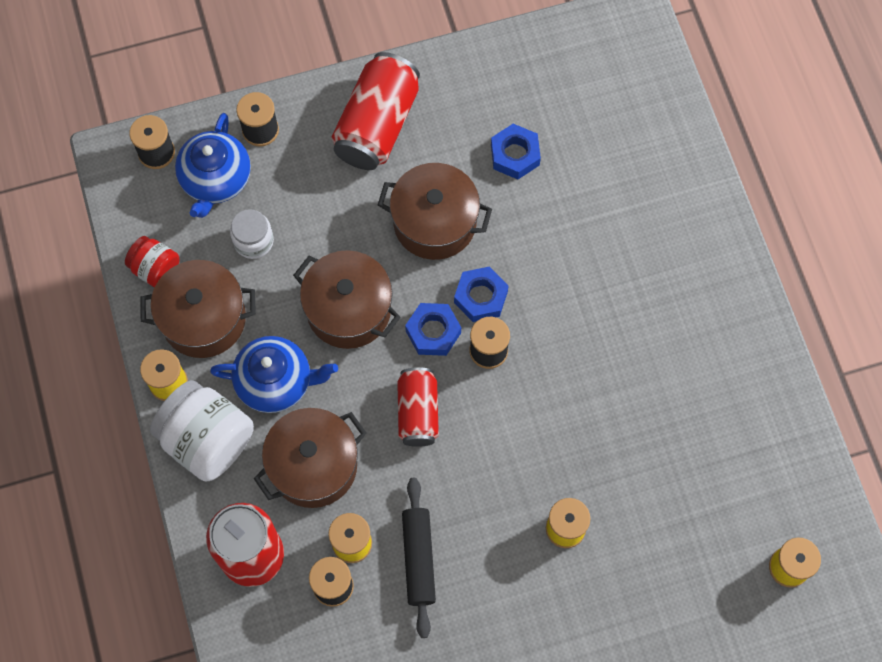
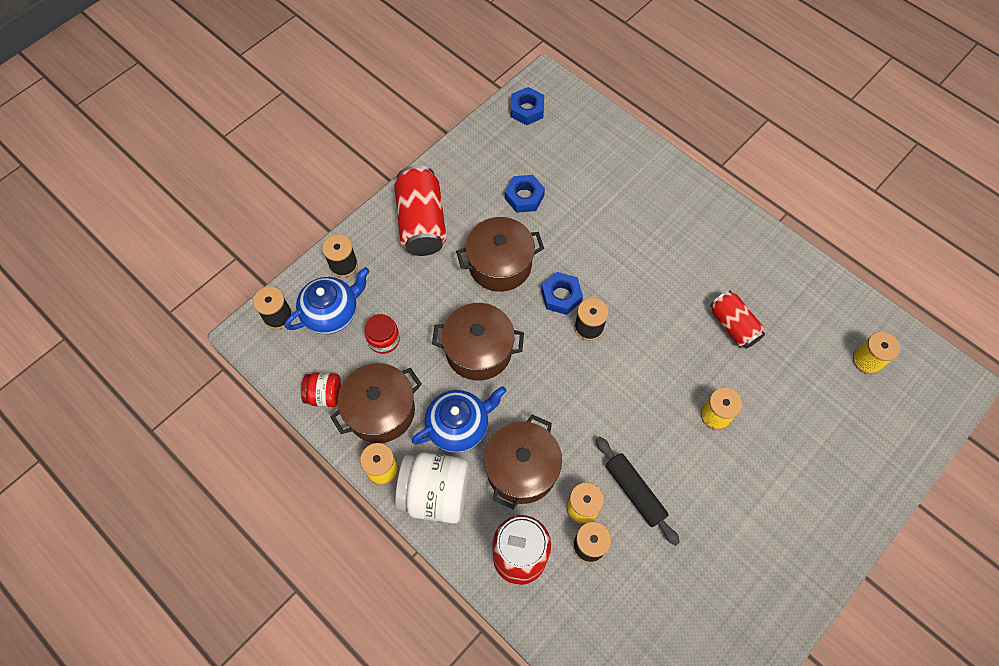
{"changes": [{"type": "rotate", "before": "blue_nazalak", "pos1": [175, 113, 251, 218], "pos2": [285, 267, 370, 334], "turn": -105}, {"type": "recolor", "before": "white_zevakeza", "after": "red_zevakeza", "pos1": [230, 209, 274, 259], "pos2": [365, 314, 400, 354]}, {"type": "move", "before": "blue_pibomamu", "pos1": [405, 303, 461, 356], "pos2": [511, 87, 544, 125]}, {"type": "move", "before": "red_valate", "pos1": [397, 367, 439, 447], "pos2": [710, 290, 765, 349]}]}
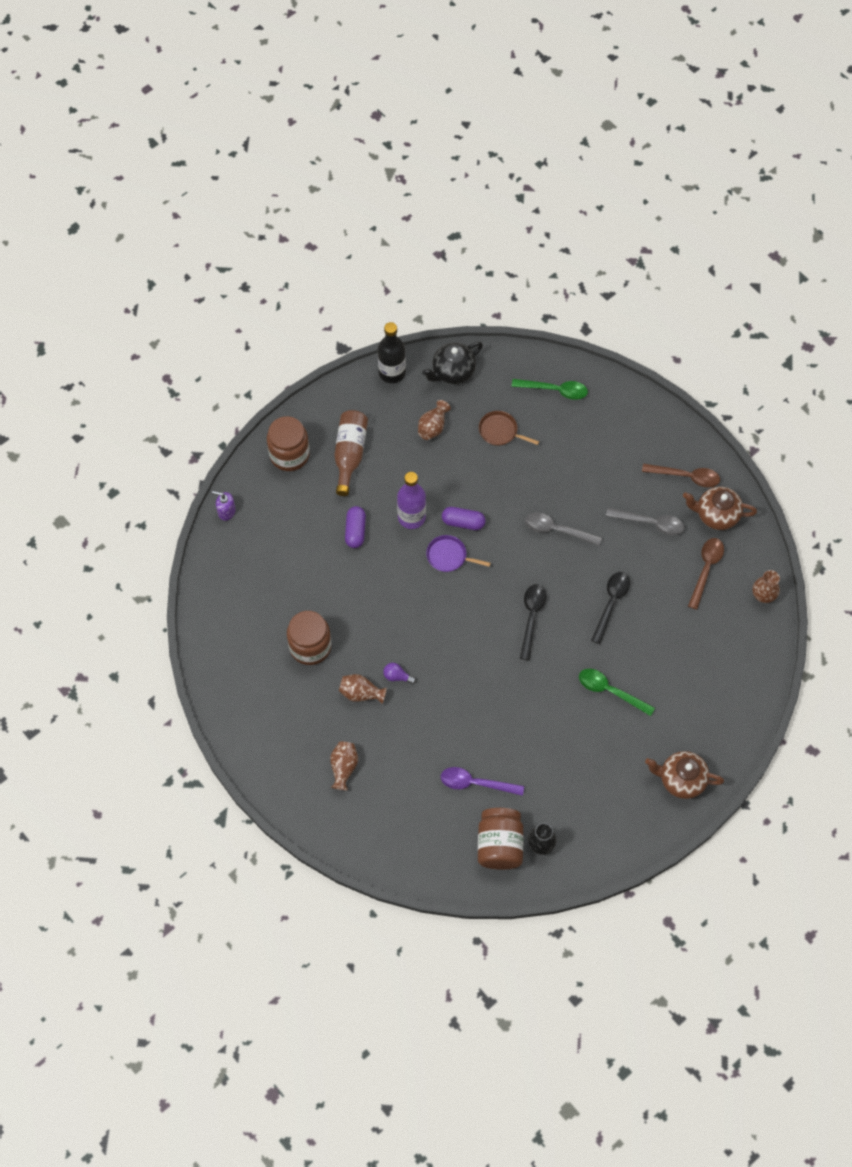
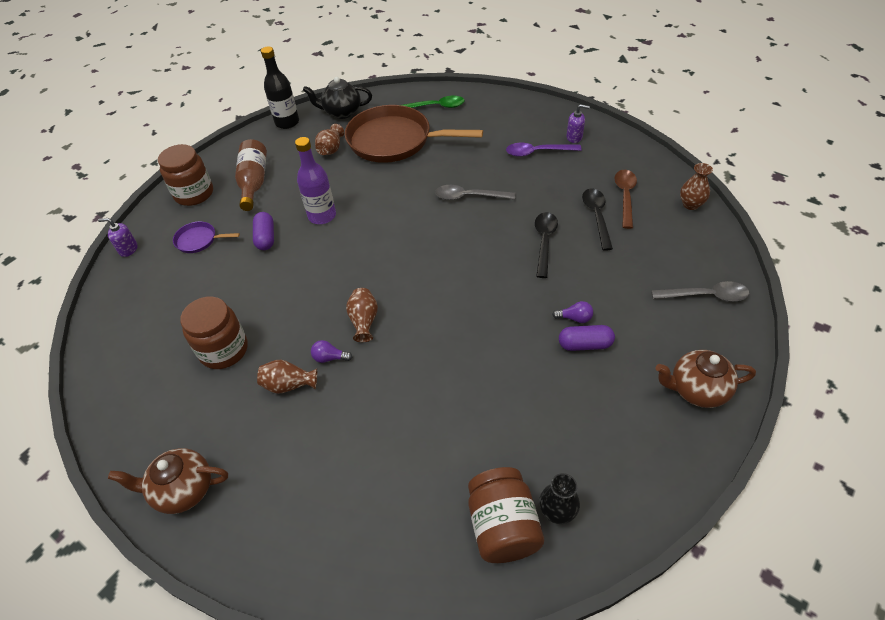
{"changes": [{"type": "move", "before": "brown_nazalak", "pos1": [683, 486, 757, 530], "pos2": [108, 448, 228, 514]}, {"type": "move", "before": "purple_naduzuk", "pos1": [426, 535, 491, 572], "pos2": [173, 221, 240, 253]}, {"type": "rotate", "before": "black_nazalak", "pos1": [422, 342, 483, 384], "pos2": [303, 77, 372, 119], "turn": 45}, {"type": "resize", "before": "brown_naduzuk", "pos1": [479, 411, 539, 446], "pos2": [345, 105, 483, 163], "scale": 2.31}, {"type": "move", "before": "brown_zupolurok", "pos1": [330, 741, 358, 790], "pos2": [346, 288, 378, 342]}, {"type": "move", "before": "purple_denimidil", "pos1": [441, 767, 524, 796], "pos2": [506, 143, 582, 157]}, {"type": "replace", "before": "green_denimidil", "after": "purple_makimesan", "pos1": [579, 669, 655, 716], "pos2": [552, 301, 593, 323]}, {"type": "move", "before": "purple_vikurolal", "pos1": [442, 507, 486, 530], "pos2": [559, 325, 615, 351]}, {"type": "replace", "before": "brown_denimidil", "after": "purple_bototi", "pos1": [642, 463, 720, 487], "pos2": [566, 104, 590, 143]}, {"type": "move", "before": "black_denimidil", "pos1": [520, 584, 546, 660], "pos2": [582, 188, 613, 251]}, {"type": "move", "before": "grey_denimidil", "pos1": [606, 508, 685, 535], "pos2": [651, 281, 749, 302]}]}
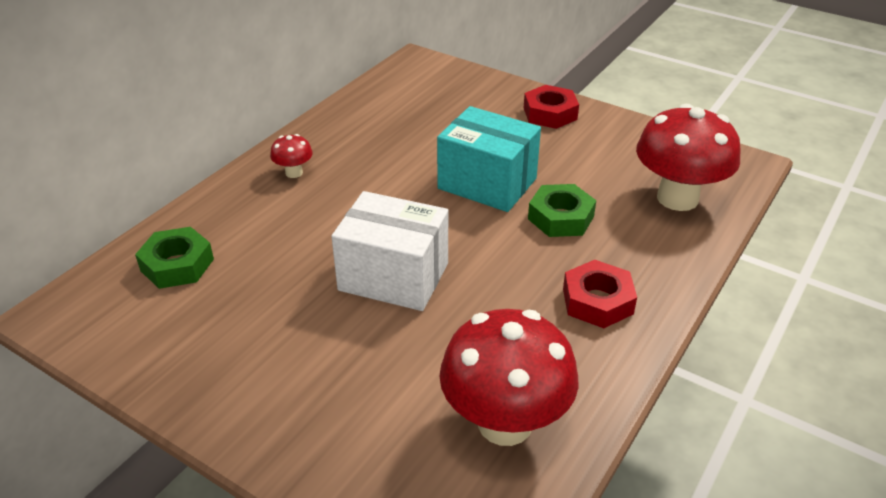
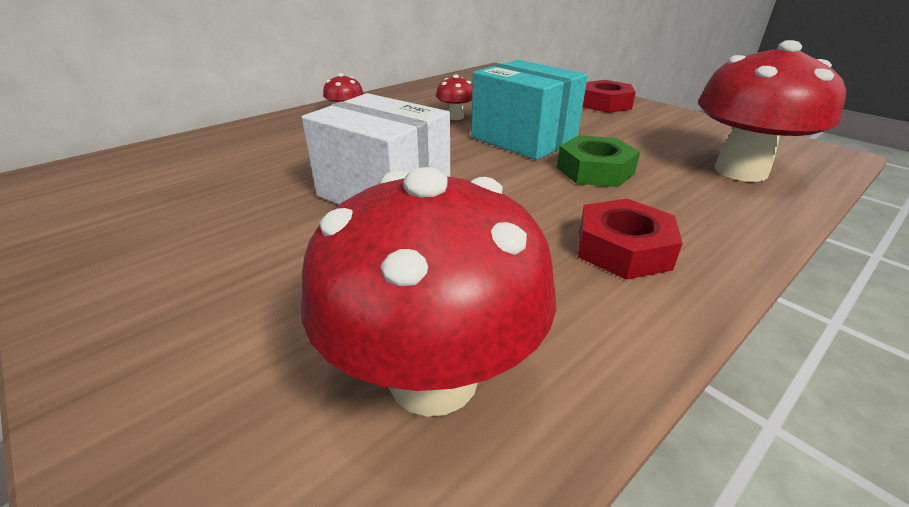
{"changes": [{"type": "insert", "after": "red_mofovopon", "pos2": [436, 74, 473, 120]}, {"type": "delete", "before": "green_pibomamu", "pos1": [135, 227, 214, 289]}]}
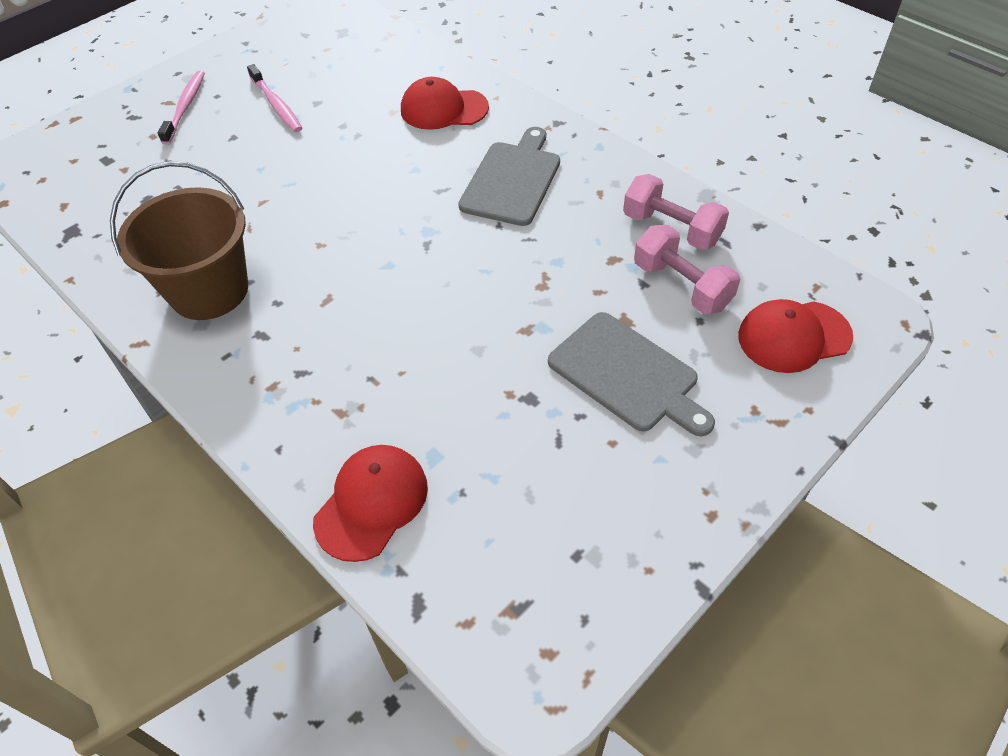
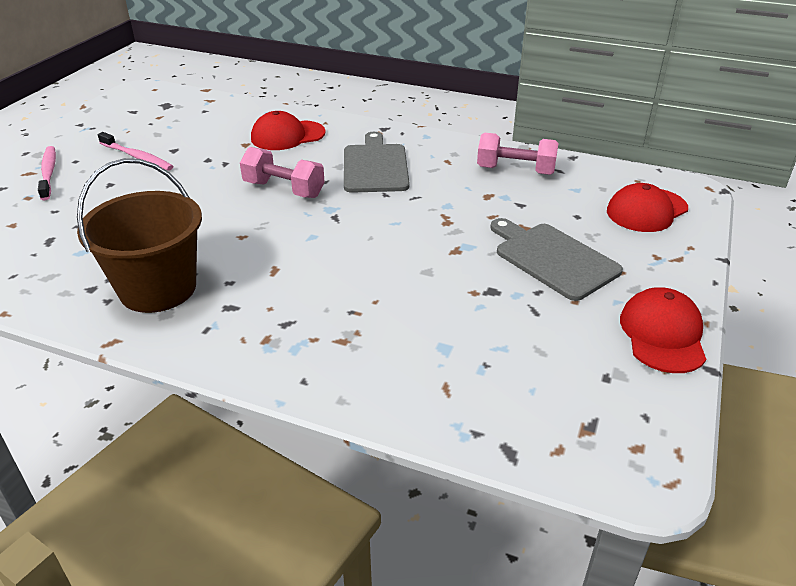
{"changes": [{"type": "move", "before": "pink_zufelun", "pos1": [634, 225, 740, 315], "pos2": [240, 147, 325, 198]}, {"type": "rotate", "before": "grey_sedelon", "pos1": [548, 312, 715, 436], "pos2": [490, 218, 623, 301], "turn": -150}, {"type": "move", "before": "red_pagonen", "pos1": [313, 445, 428, 562], "pos2": [620, 287, 706, 373]}]}
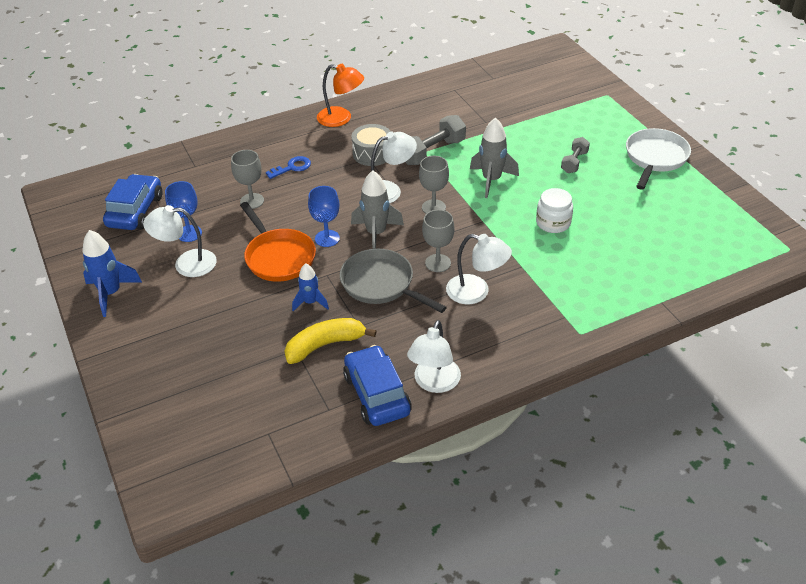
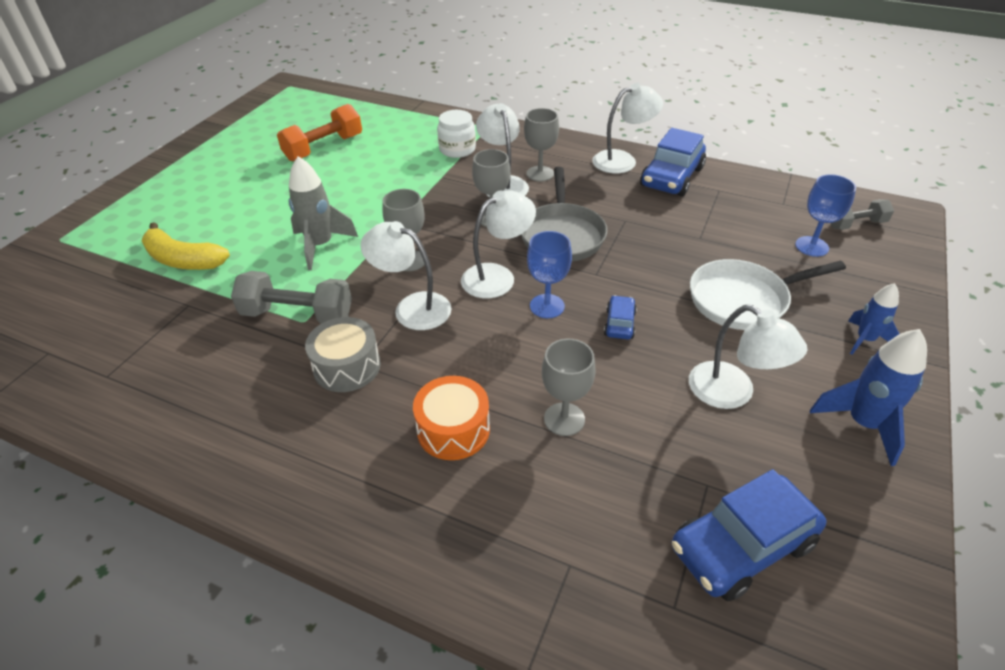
{"changes": [{"type": "move", "before": "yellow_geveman", "pos1": [285, 318, 376, 364], "pos2": [142, 222, 230, 270]}, {"type": "insert", "after": "orange_zufelun", "pos2": [277, 104, 362, 161]}, {"type": "replace", "before": "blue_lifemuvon", "after": "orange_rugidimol", "pos1": [266, 156, 311, 179], "pos2": [413, 376, 490, 460]}, {"type": "move", "before": "white_zevakeza", "pos1": [536, 188, 573, 233], "pos2": [437, 110, 476, 158]}, {"type": "replace", "before": "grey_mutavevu", "after": "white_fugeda", "pos1": [351, 171, 404, 249], "pos2": [461, 190, 536, 298]}, {"type": "insert", "after": "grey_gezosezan", "pos2": [524, 108, 559, 182]}, {"type": "replace", "before": "orange_naduzuk", "after": "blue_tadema", "pos1": [240, 202, 316, 282], "pos2": [604, 295, 637, 339]}, {"type": "move", "before": "white_naduzuk", "pos1": [626, 128, 691, 190], "pos2": [690, 259, 846, 330]}, {"type": "move", "before": "blue_gezosezan", "pos1": [165, 181, 202, 242], "pos2": [795, 174, 856, 257]}, {"type": "move", "before": "grey_zufelun", "pos1": [561, 137, 590, 173], "pos2": [831, 199, 894, 230]}, {"type": "move", "before": "blue_mutavevu", "pos1": [292, 263, 329, 311], "pos2": [848, 283, 899, 355]}, {"type": "delete", "before": "orange_fugeda", "pos1": [317, 64, 364, 127]}]}
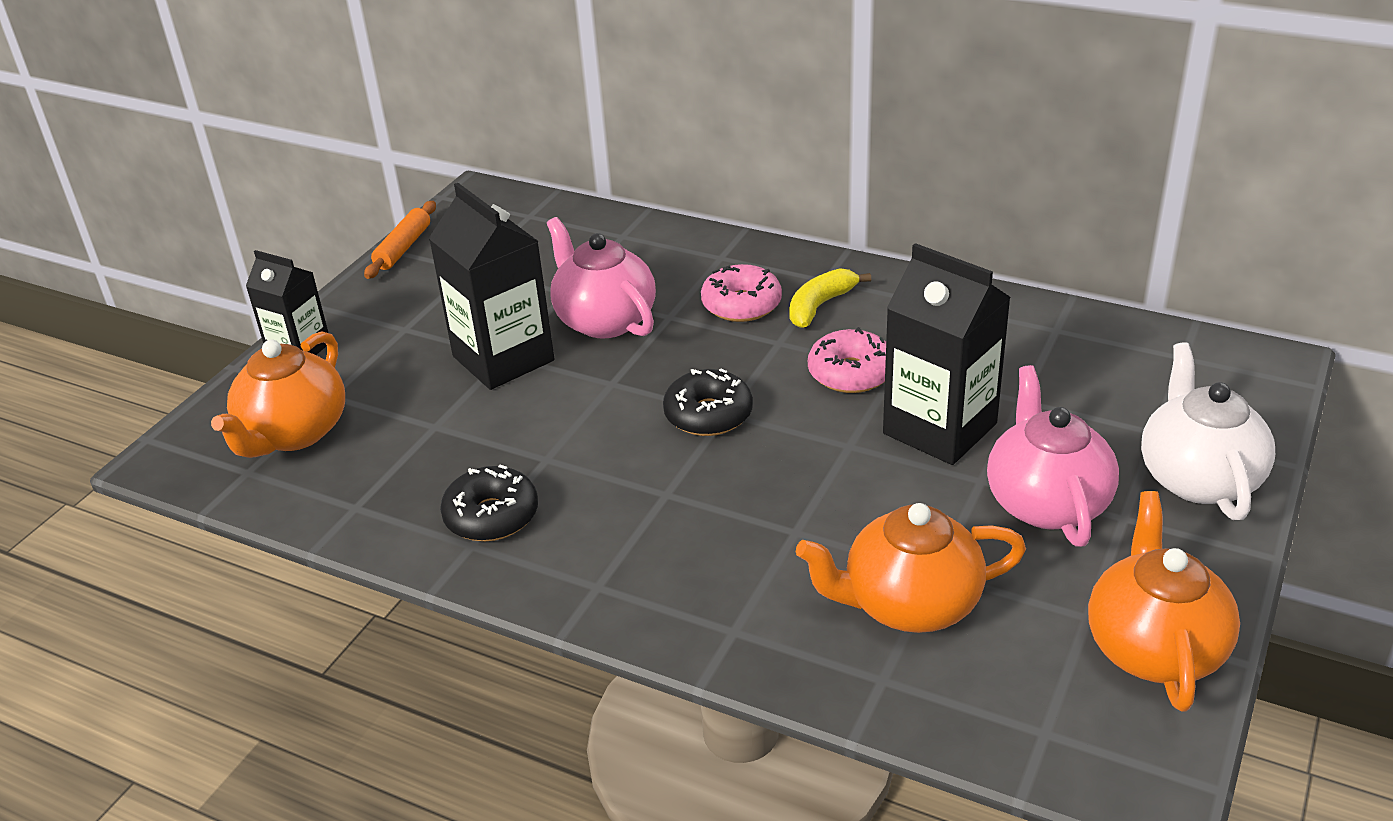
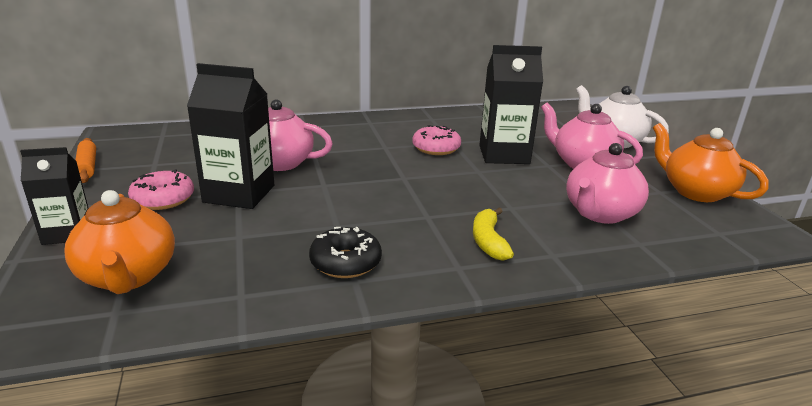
{"changes": [{"type": "move", "before": "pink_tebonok", "pos1": [701, 264, 782, 322], "pos2": [128, 169, 194, 210]}, {"type": "move", "before": "yellow_geveman", "pos1": [789, 268, 871, 328], "pos2": [473, 208, 514, 260]}, {"type": "recolor", "before": "orange_nazalak", "after": "pink_nazalak", "pos1": [796, 503, 1026, 633], "pos2": [566, 143, 649, 224]}, {"type": "delete", "before": "black_tebonok", "pos1": [663, 368, 753, 436]}]}
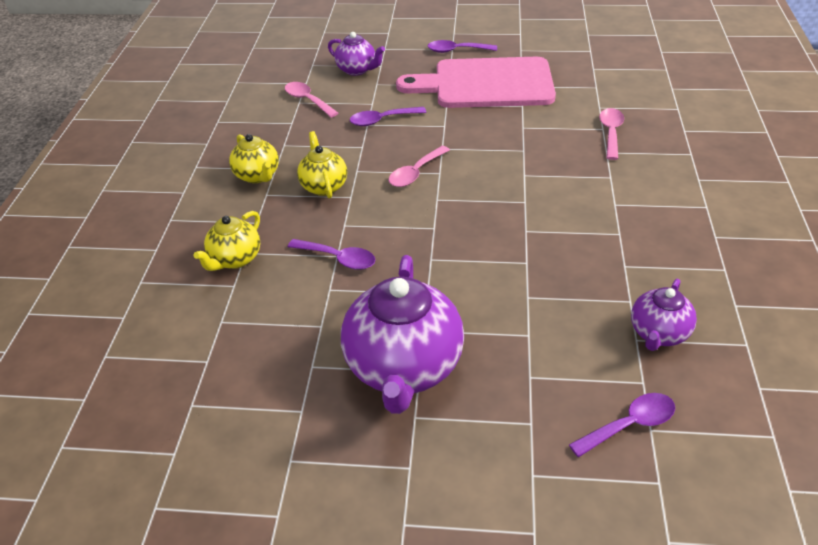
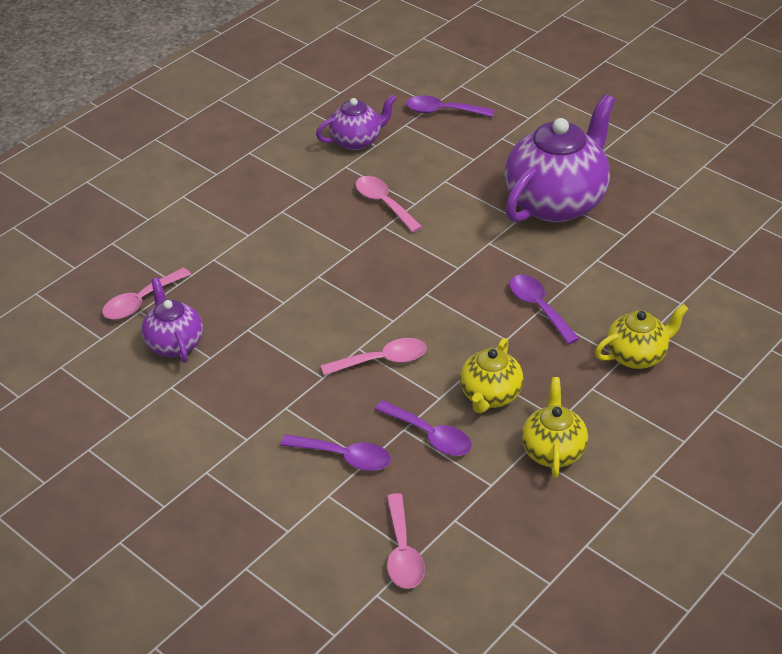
{"changes": [{"type": "move", "before": "purple_nazalak", "pos1": [328, 32, 385, 76], "pos2": [141, 278, 203, 363]}, {"type": "insert", "after": "pink_denimidil", "pos2": [356, 176, 422, 232]}, {"type": "move", "before": "purple_denimidil", "pos1": [428, 40, 497, 53], "pos2": [374, 400, 472, 456]}, {"type": "delete", "before": "pink_sedelon", "pos1": [396, 57, 556, 108]}]}
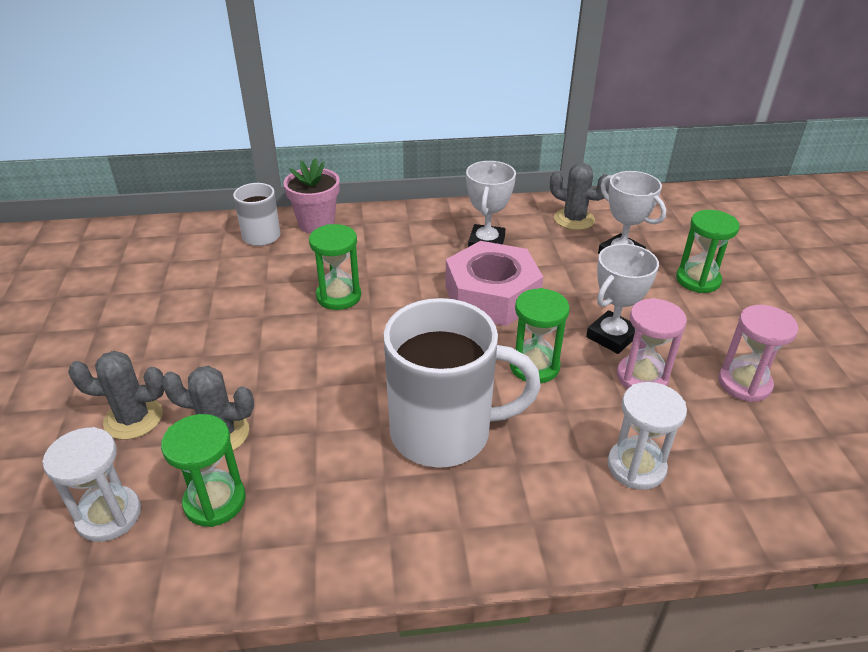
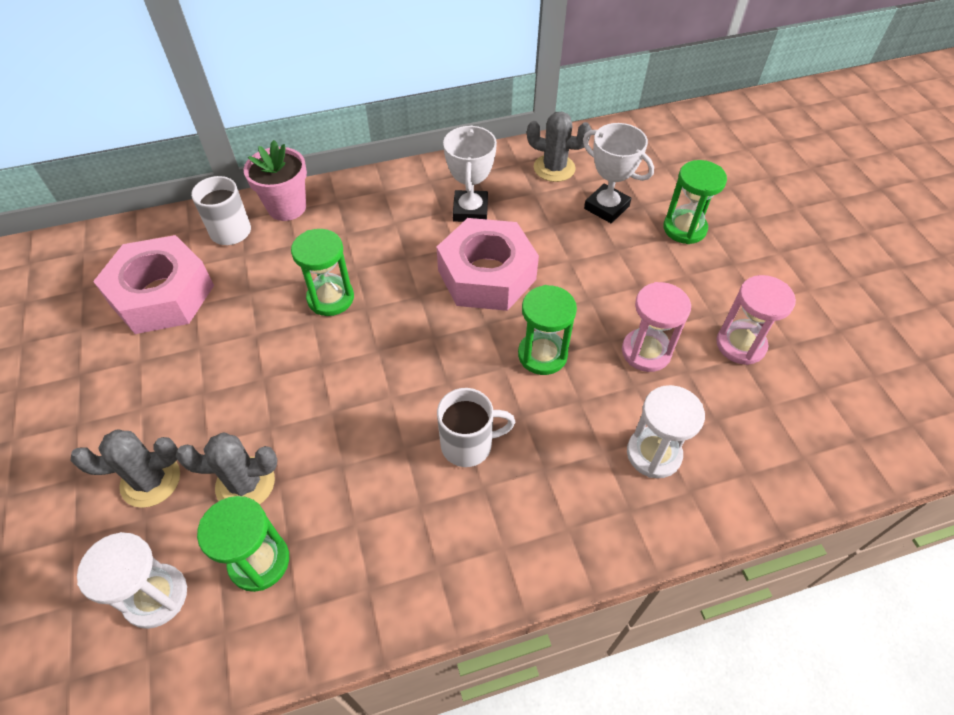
{"changes": [{"type": "insert", "after": "pink_pibomamu", "pos2": [93, 235, 214, 334]}, {"type": "resize", "before": "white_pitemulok", "pos1": [383, 298, 541, 468], "pos2": [437, 388, 515, 467], "scale": 0.52}, {"type": "delete", "before": "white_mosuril", "pos1": [586, 244, 659, 354]}]}
